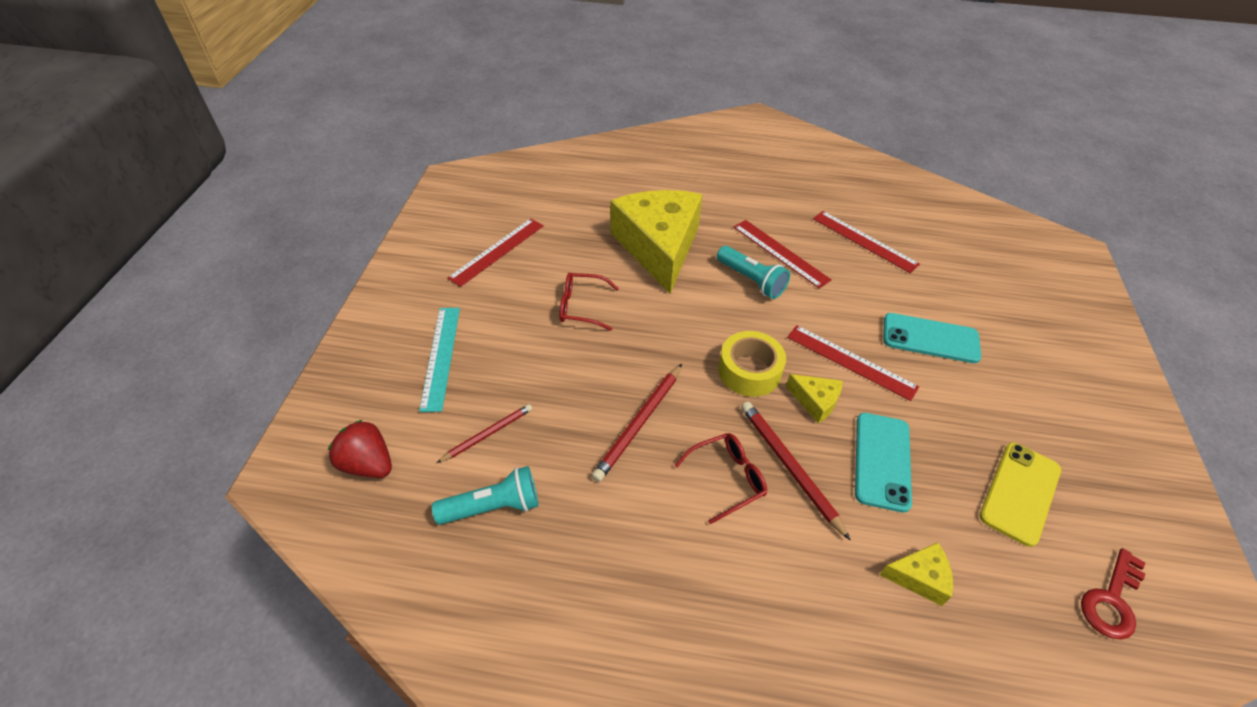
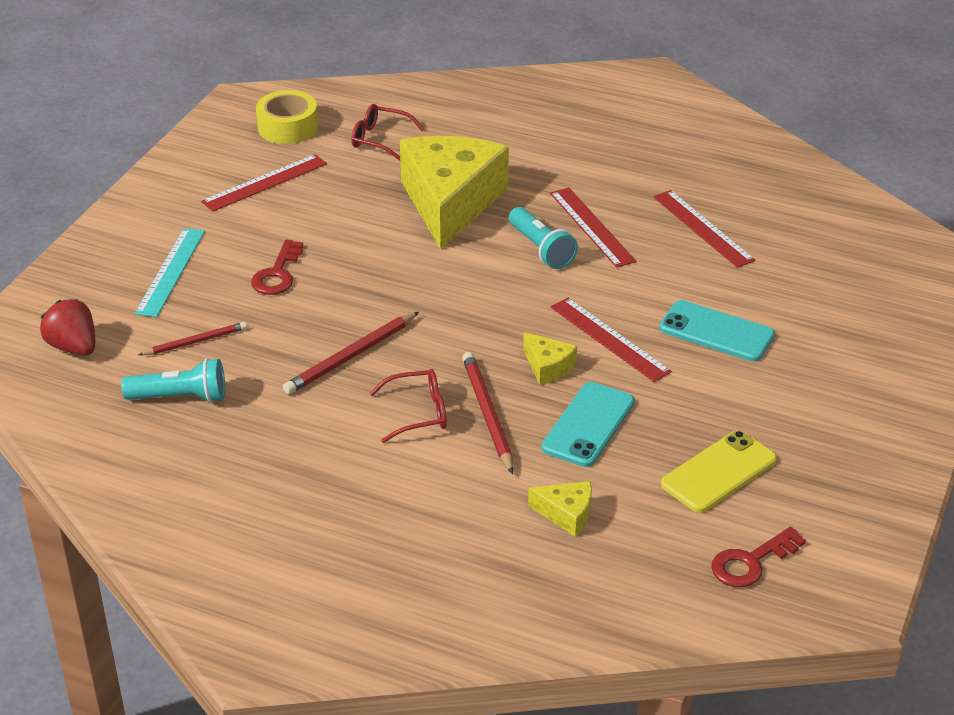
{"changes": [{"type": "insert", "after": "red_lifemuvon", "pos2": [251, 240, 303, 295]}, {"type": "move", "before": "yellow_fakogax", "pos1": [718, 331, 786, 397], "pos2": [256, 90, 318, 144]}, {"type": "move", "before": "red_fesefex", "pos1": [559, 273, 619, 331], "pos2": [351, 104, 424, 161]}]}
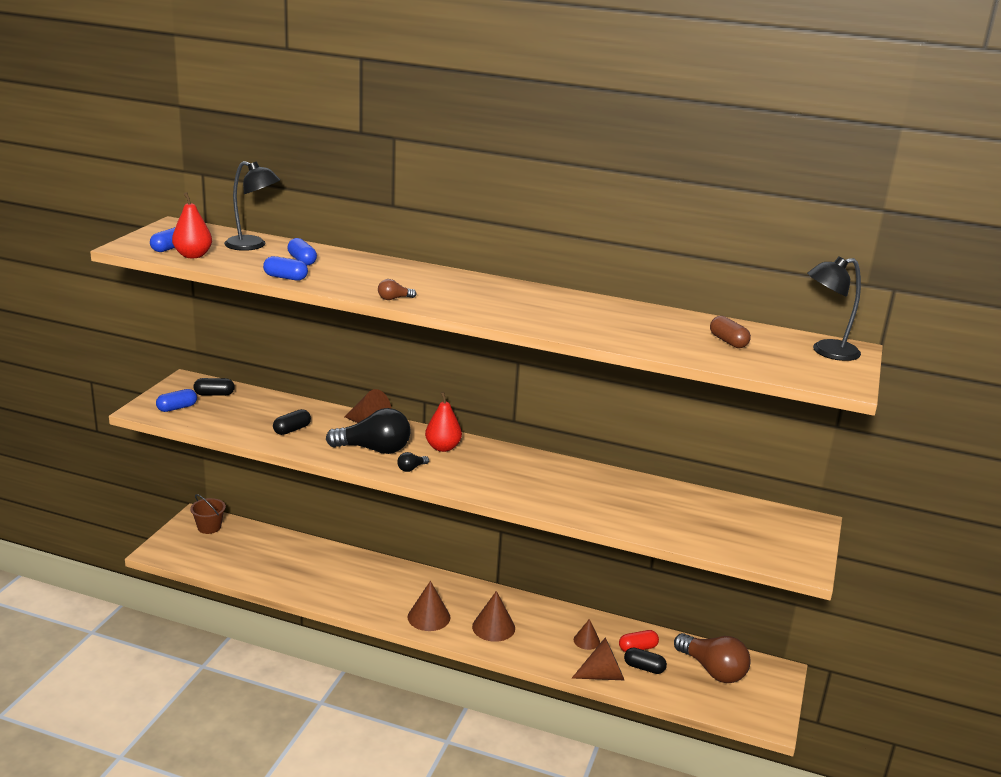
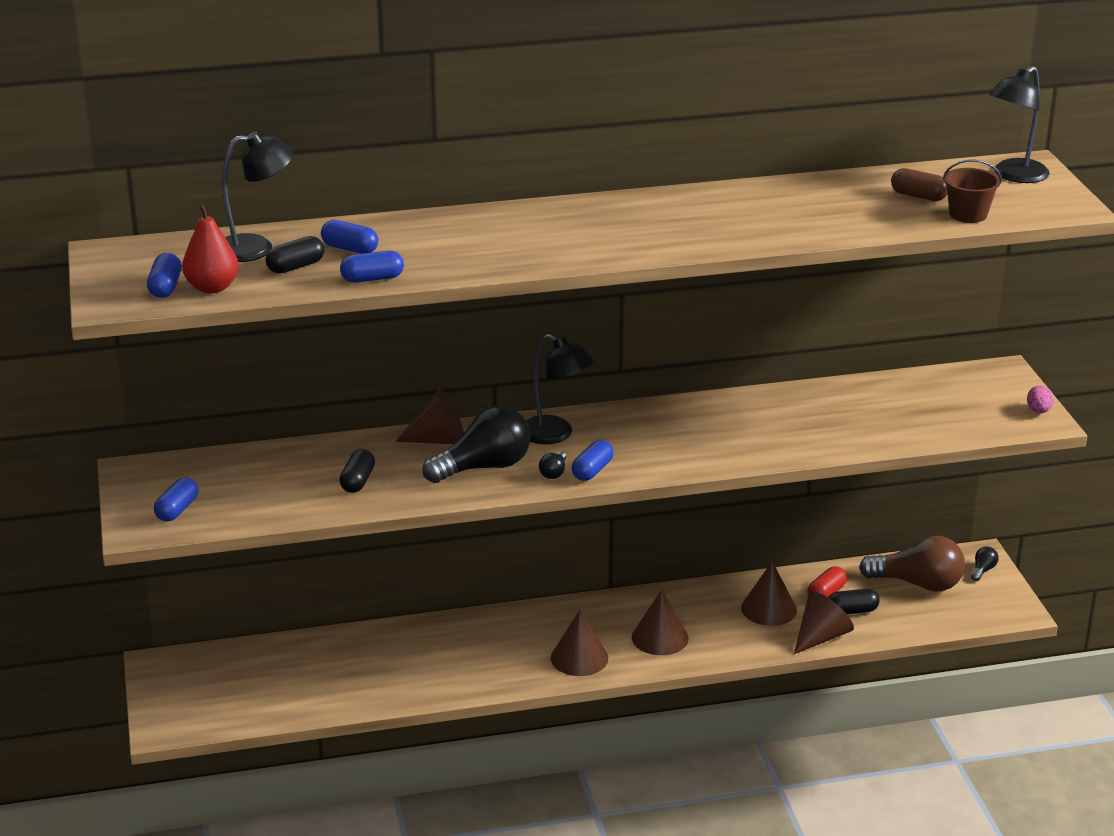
{"changes": [{"type": "move", "before": "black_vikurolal", "pos1": [194, 378, 235, 396], "pos2": [266, 236, 324, 274]}, {"type": "replace", "before": "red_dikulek", "after": "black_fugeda", "pos1": [425, 392, 462, 452], "pos2": [526, 334, 594, 444]}, {"type": "insert", "after": "blue_vikurolal", "pos2": [572, 440, 613, 481]}, {"type": "resize", "before": "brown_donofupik", "pos1": [574, 619, 600, 650], "pos2": [741, 562, 797, 626], "scale": 1.64}, {"type": "move", "before": "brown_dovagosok", "pos1": [190, 494, 226, 534], "pos2": [943, 159, 1002, 223]}, {"type": "insert", "after": "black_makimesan", "pos2": [971, 546, 999, 581]}, {"type": "insert", "after": "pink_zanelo", "pos2": [1027, 385, 1054, 413]}, {"type": "delete", "before": "brown_makimesan", "pos1": [378, 279, 416, 300]}]}
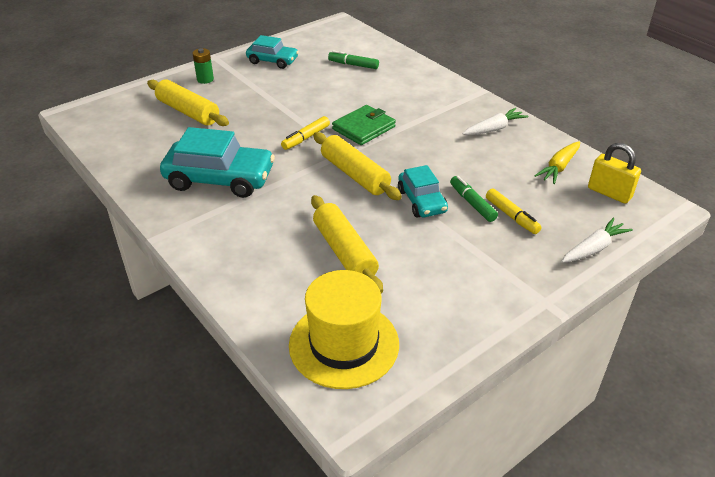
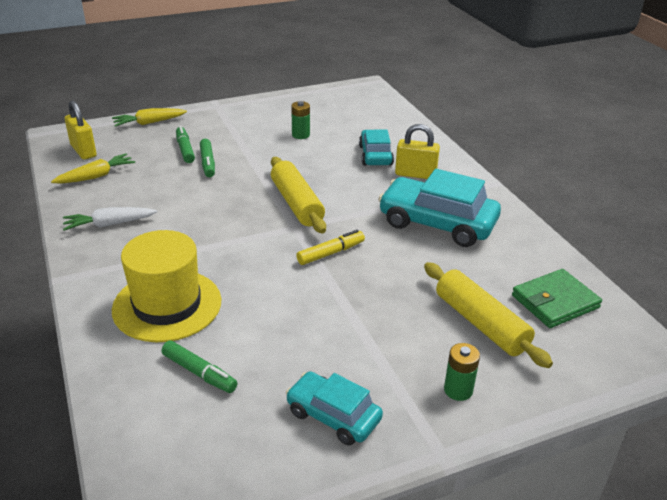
{"changes": [{"type": "recolor", "before": "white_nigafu", "after": "yellow_nigafu", "pos1": [561, 218, 633, 263], "pos2": [112, 108, 187, 127]}, {"type": "move", "before": "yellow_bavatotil", "pos1": [289, 270, 399, 389], "pos2": [112, 230, 221, 342]}, {"type": "recolor", "before": "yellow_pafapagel", "after": "green_pafapagel", "pos1": [486, 188, 541, 234], "pos2": [176, 126, 195, 163]}, {"type": "insert", "after": "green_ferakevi", "pos2": [291, 101, 310, 139]}, {"type": "move", "before": "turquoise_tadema", "pos1": [398, 165, 448, 218], "pos2": [359, 130, 394, 166]}, {"type": "insert", "after": "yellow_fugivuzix", "pos2": [395, 124, 440, 179]}, {"type": "move", "before": "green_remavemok", "pos1": [332, 105, 396, 145], "pos2": [512, 269, 602, 328]}, {"type": "delete", "before": "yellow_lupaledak", "pos1": [311, 195, 383, 294]}]}
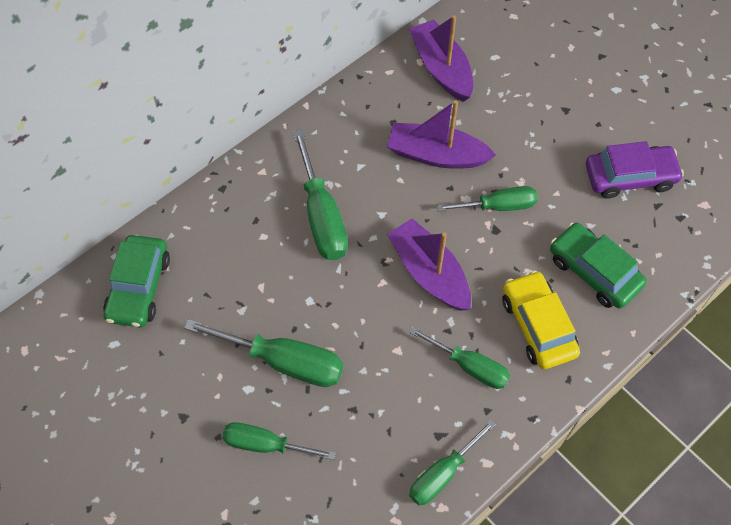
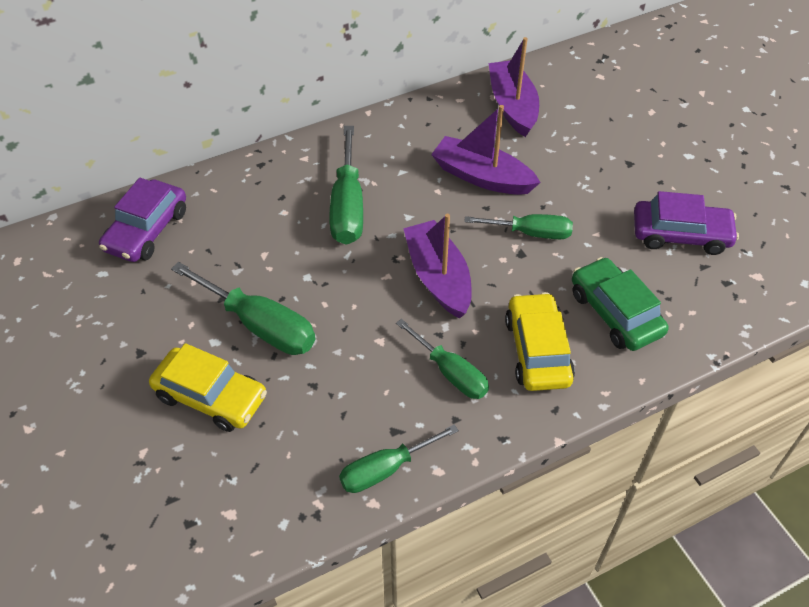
{"changes": [{"type": "recolor", "before": "green_tadema", "after": "purple_tadema", "pos1": [103, 235, 170, 327], "pos2": [99, 178, 186, 262]}, {"type": "replace", "before": "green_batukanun", "after": "yellow_tadema", "pos1": [222, 422, 336, 460], "pos2": [149, 343, 267, 432]}]}
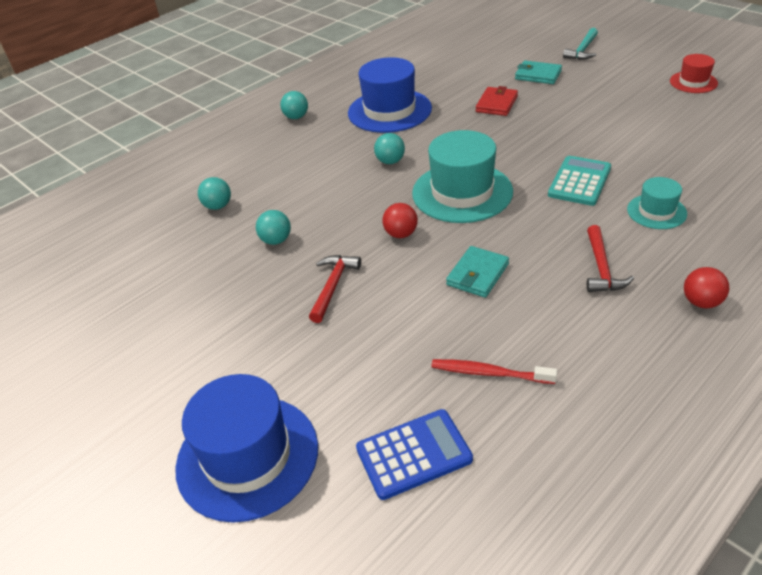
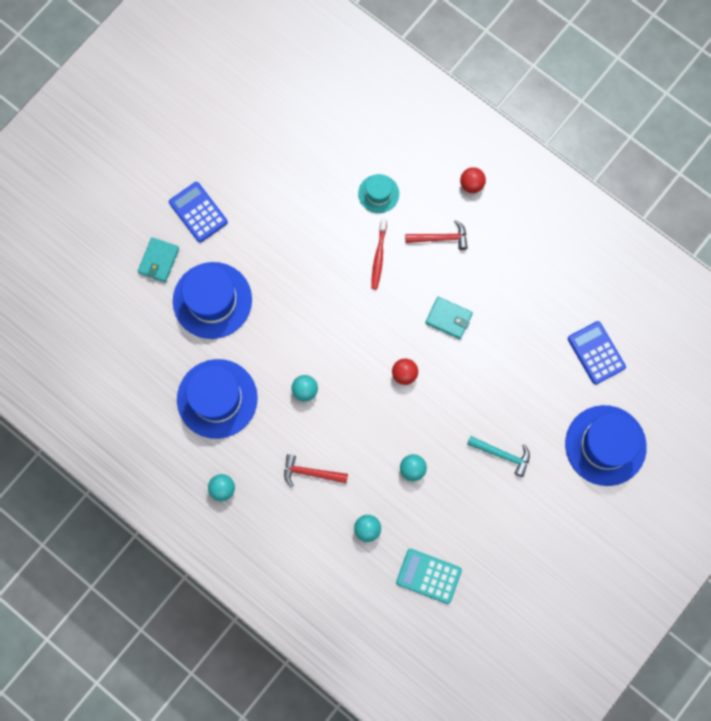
{"changes": [{"type": "insert", "after": "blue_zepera", "pos2": [169, 182, 228, 242]}, {"type": "replace", "before": "red_remavemok", "after": "blue_bavatotil", "pos1": [476, 86, 518, 116], "pos2": [173, 262, 252, 339]}, {"type": "move", "before": "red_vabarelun", "pos1": [309, 255, 361, 323], "pos2": [284, 454, 348, 487]}, {"type": "move", "before": "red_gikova", "pos1": [431, 359, 557, 384], "pos2": [371, 218, 387, 290]}, {"type": "move", "before": "turquoise_zepera", "pos1": [548, 156, 611, 206], "pos2": [396, 549, 462, 604]}, {"type": "move", "before": "turquoise_vabarelun", "pos1": [563, 28, 598, 60], "pos2": [467, 436, 530, 477]}, {"type": "delete", "before": "turquoise_bavatotil", "pos1": [412, 130, 513, 223]}, {"type": "delete", "before": "red_bavatotil", "pos1": [670, 54, 718, 93]}]}
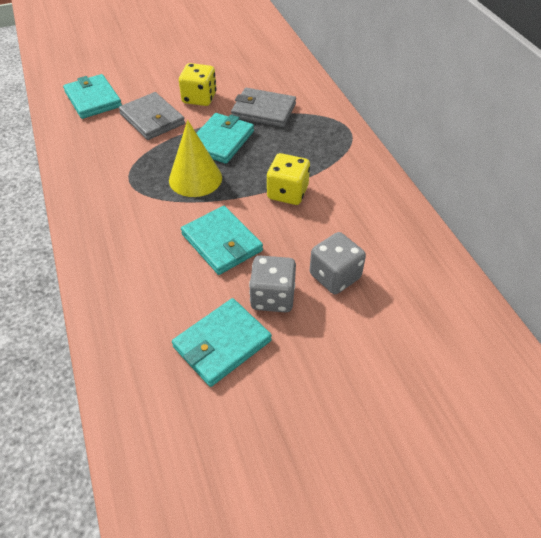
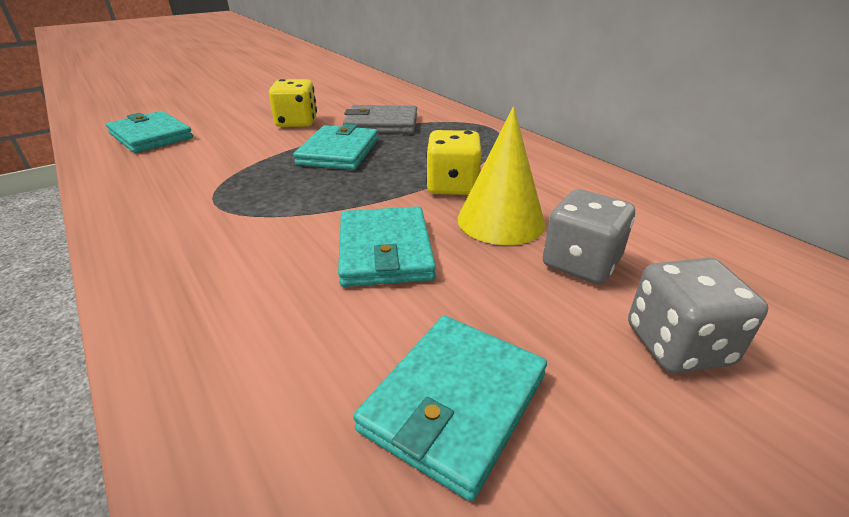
{"changes": [{"type": "rotate", "before": "turquoise_remavemok", "pos1": [181, 206, 263, 275], "pos2": [338, 206, 436, 287], "turn": 45}, {"type": "move", "before": "yellow_donofupik", "pos1": [169, 120, 222, 197], "pos2": [457, 106, 545, 245]}, {"type": "move", "before": "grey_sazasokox", "pos1": [249, 256, 296, 312], "pos2": [628, 258, 768, 373]}, {"type": "delete", "before": "grey_remavemok", "pos1": [119, 92, 185, 140]}]}
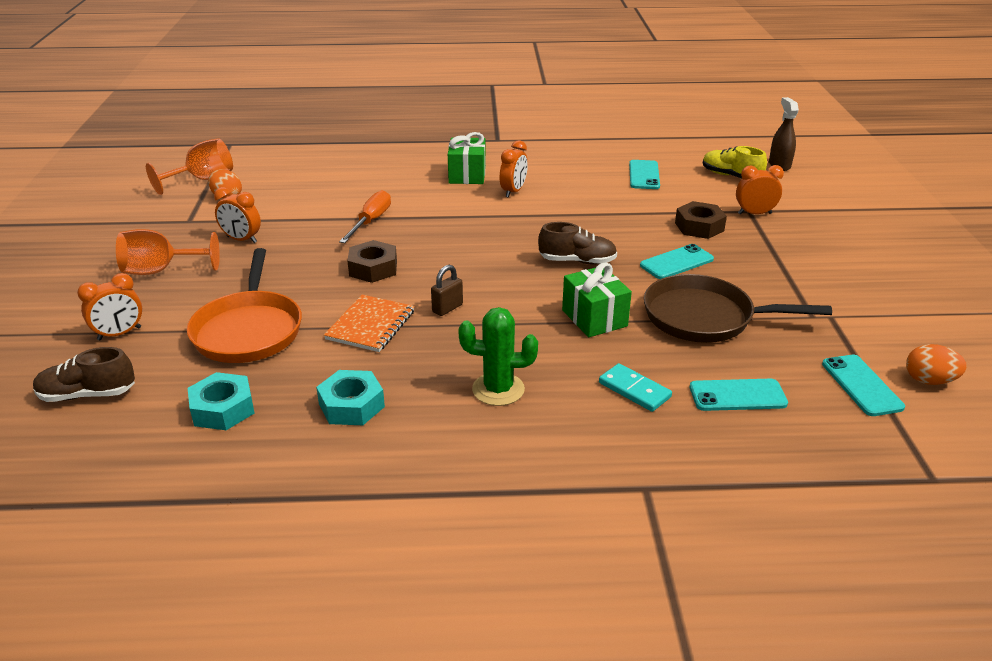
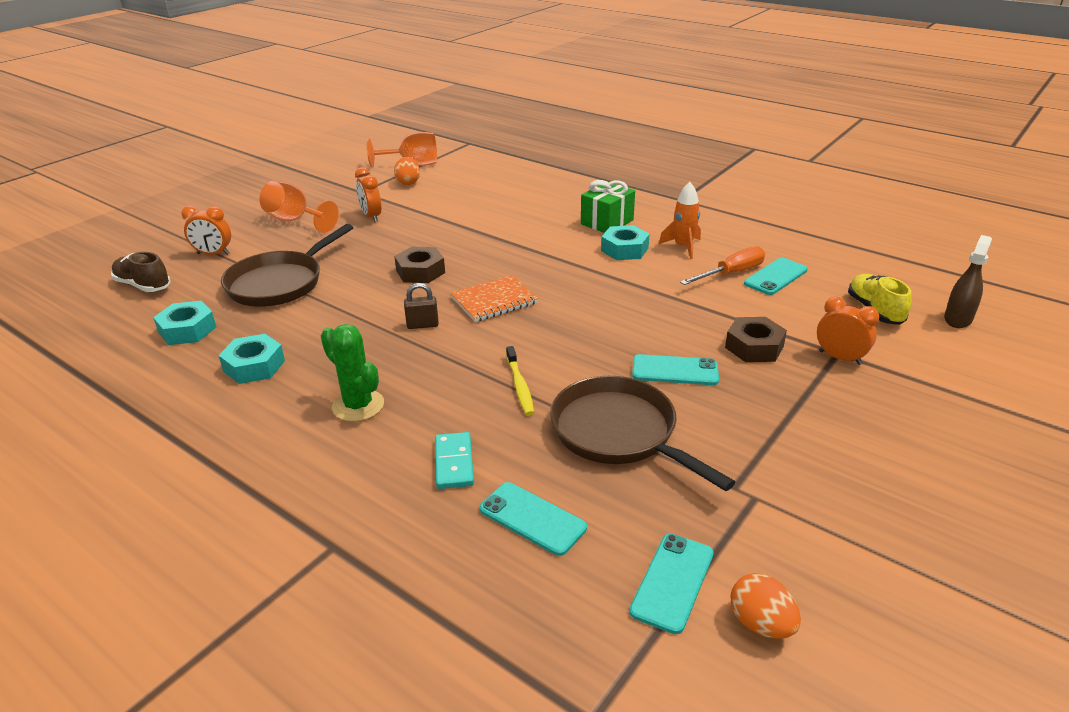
{"changes": [{"type": "recolor", "before": "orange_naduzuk", "after": "brown_naduzuk", "pos1": [187, 248, 302, 363], "pos2": [221, 224, 353, 307]}, {"type": "move", "before": "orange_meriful", "pos1": [324, 295, 415, 352], "pos2": [451, 275, 538, 322]}, {"type": "replace", "before": "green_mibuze", "after": "yellow_gikova", "pos1": [562, 262, 632, 337], "pos2": [506, 346, 534, 415]}, {"type": "replace", "before": "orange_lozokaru", "after": "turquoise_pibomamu", "pos1": [500, 140, 528, 198], "pos2": [601, 225, 650, 260]}, {"type": "insert", "after": "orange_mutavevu", "pos2": [659, 182, 701, 259]}, {"type": "move", "before": "orange_batukanun", "pos1": [339, 190, 391, 243], "pos2": [680, 246, 765, 285]}, {"type": "delete", "before": "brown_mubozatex", "pos1": [538, 222, 617, 265]}]}
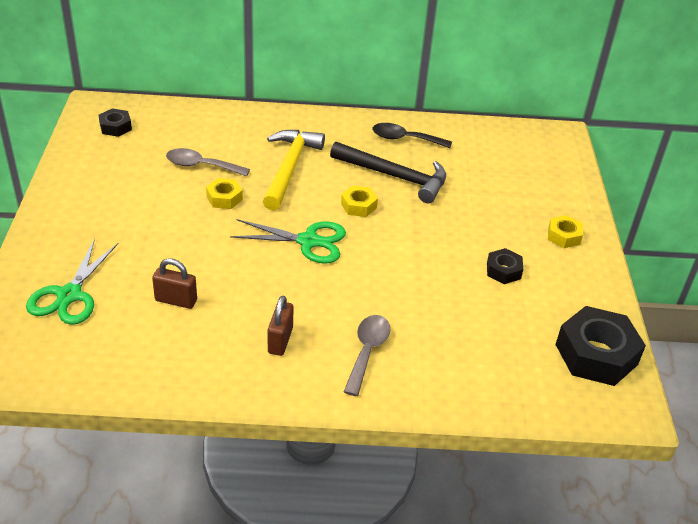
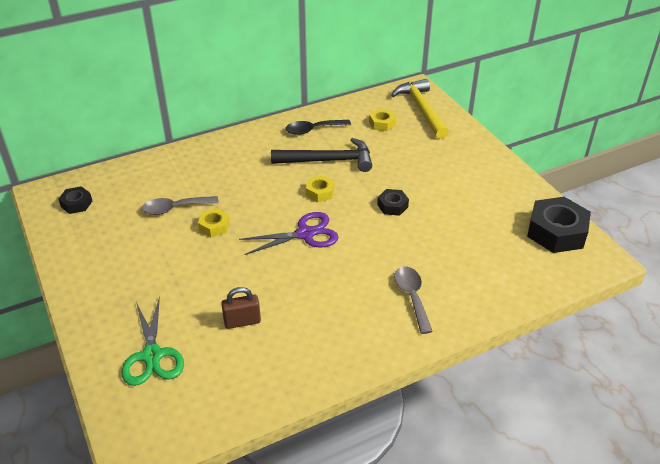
{"changes": [{"type": "recolor", "before": "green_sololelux", "after": "purple_sololelux", "pos1": [230, 219, 346, 264], "pos2": [239, 212, 339, 255]}, {"type": "move", "before": "yellow_pibomamu", "pos1": [548, 215, 583, 248], "pos2": [369, 109, 396, 131]}, {"type": "move", "before": "black_pibomamu", "pos1": [487, 248, 523, 284], "pos2": [377, 189, 409, 216]}, {"type": "move", "before": "yellow_vabarelun", "pos1": [263, 130, 325, 211], "pos2": [391, 79, 449, 139]}, {"type": "delete", "before": "brown_fugivuzix", "pos1": [268, 296, 294, 356]}]}
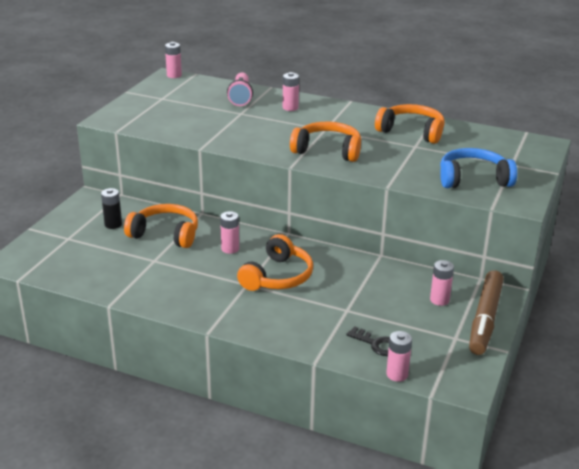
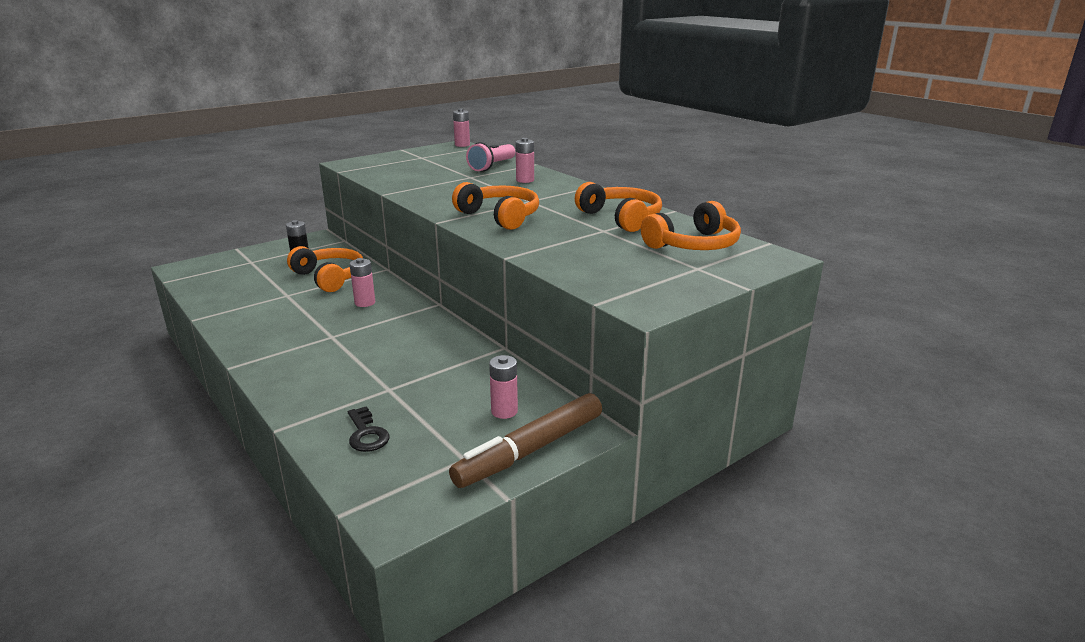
{"changes": [{"type": "move", "before": "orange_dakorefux", "pos1": [237, 234, 313, 291], "pos2": [641, 201, 741, 250]}, {"type": "delete", "before": "pink_ferakevi", "pos1": [386, 331, 412, 382]}, {"type": "delete", "before": "blue_dakorefux", "pos1": [440, 148, 517, 188]}]}
